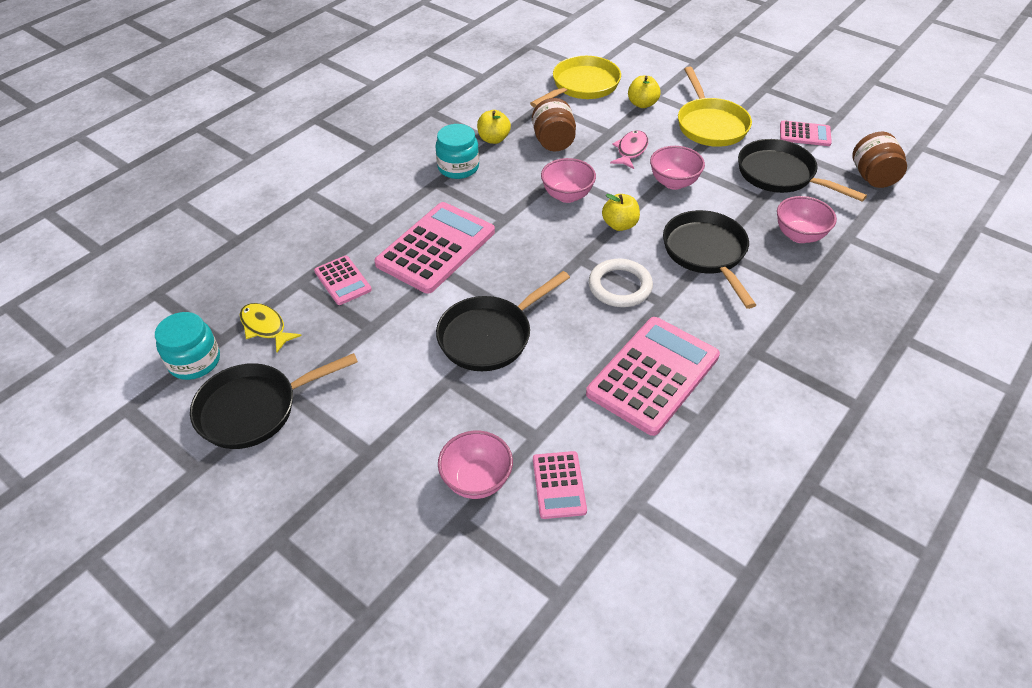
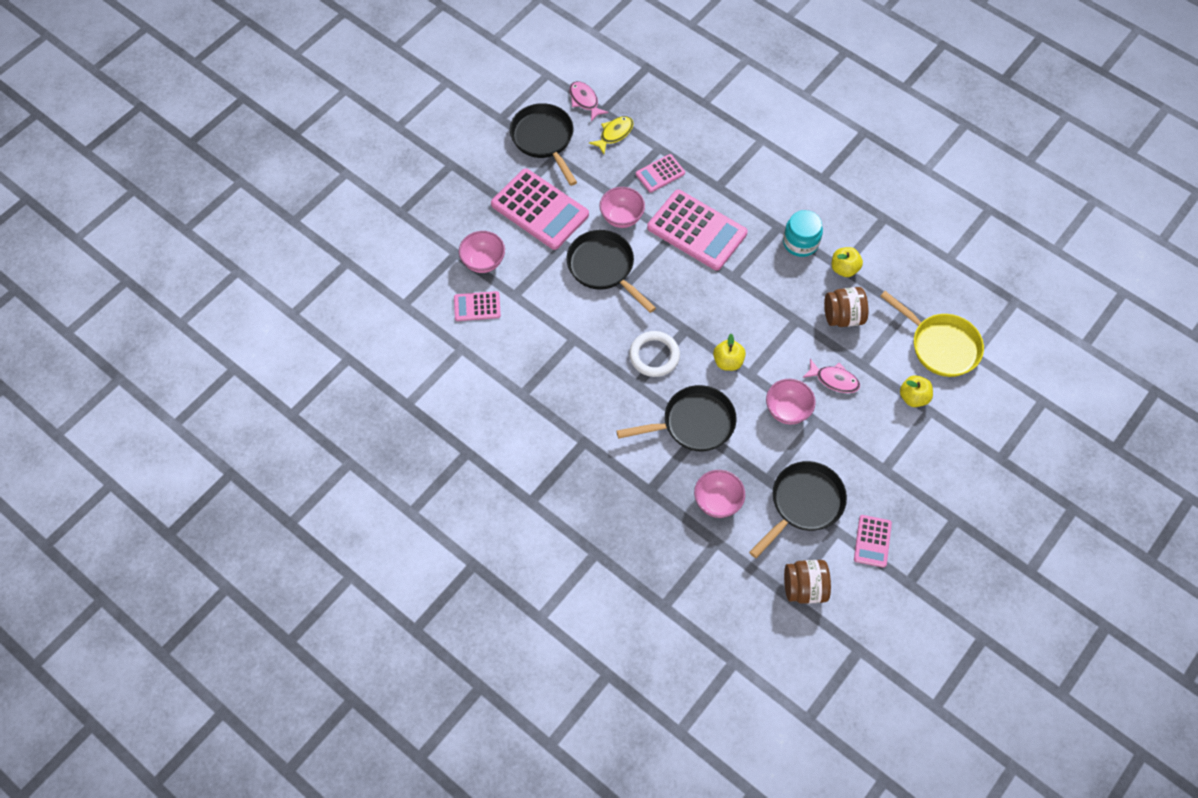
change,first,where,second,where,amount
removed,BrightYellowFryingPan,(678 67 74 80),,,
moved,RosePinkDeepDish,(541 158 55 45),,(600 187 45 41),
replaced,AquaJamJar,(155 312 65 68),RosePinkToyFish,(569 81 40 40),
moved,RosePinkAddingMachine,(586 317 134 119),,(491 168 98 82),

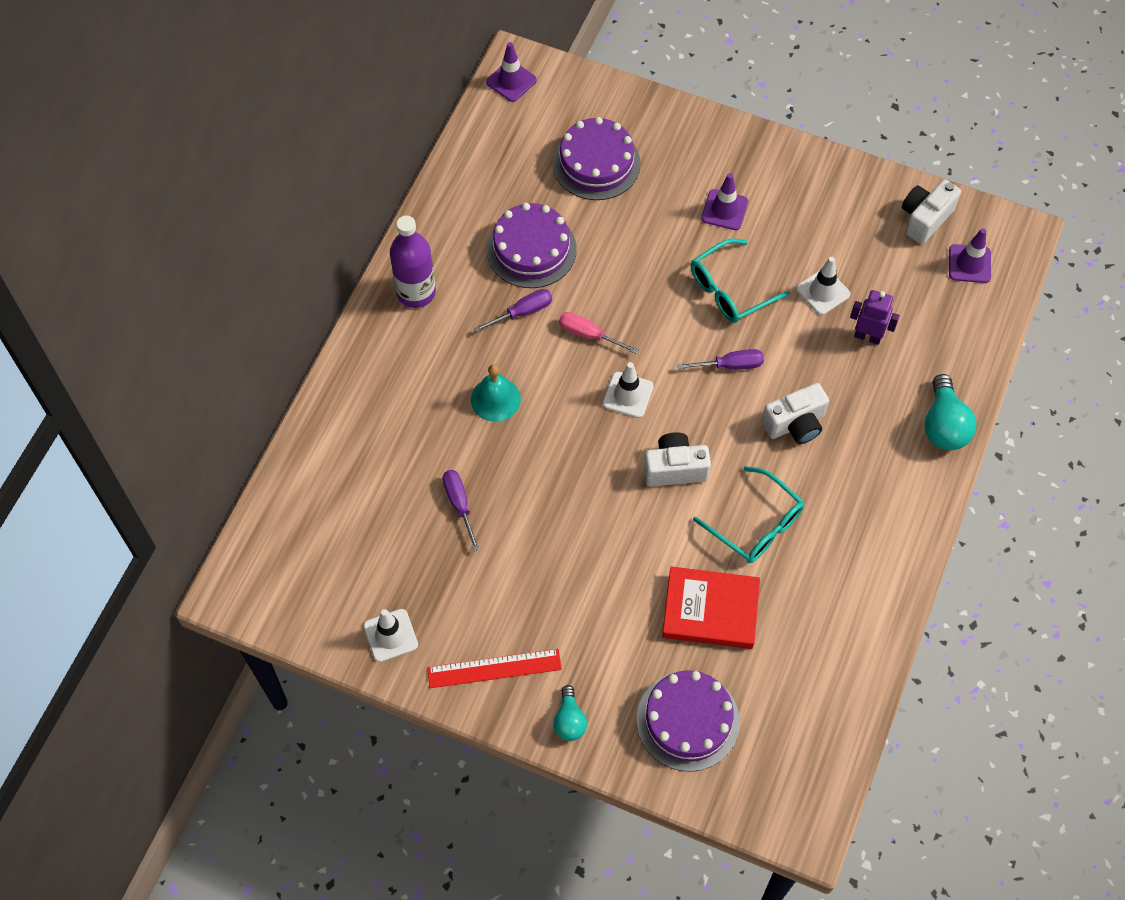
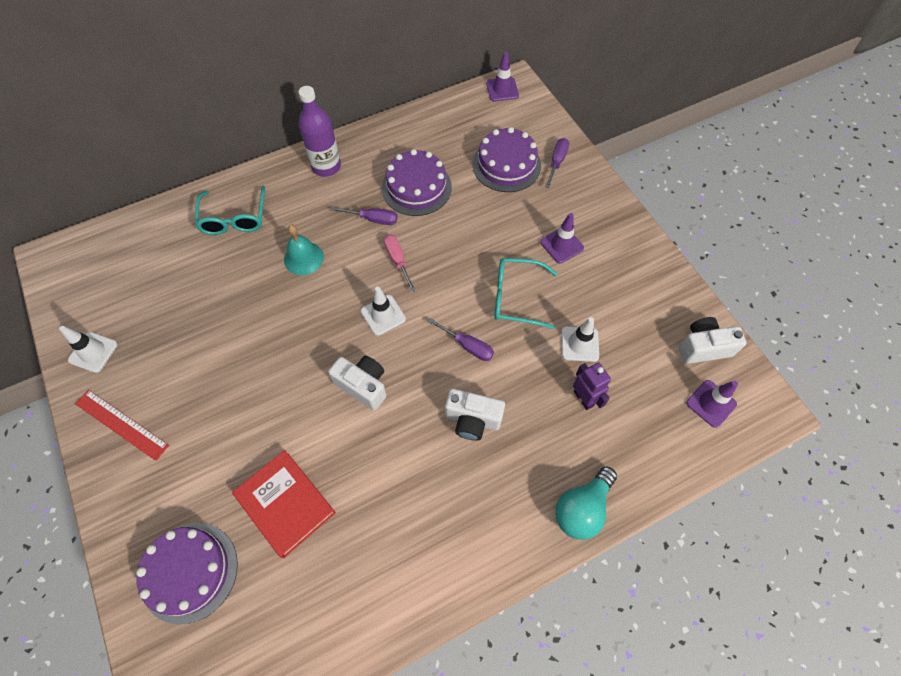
change,first,where,second,where,amount
moved,AquaSpectacles,(693 466 111 97),,(195 186 70 49),
moved,PurpleScrewdriver,(442 470 38 81),,(545 138 24 50),
removed,AquaLightbulb,(553 685 34 56),,,

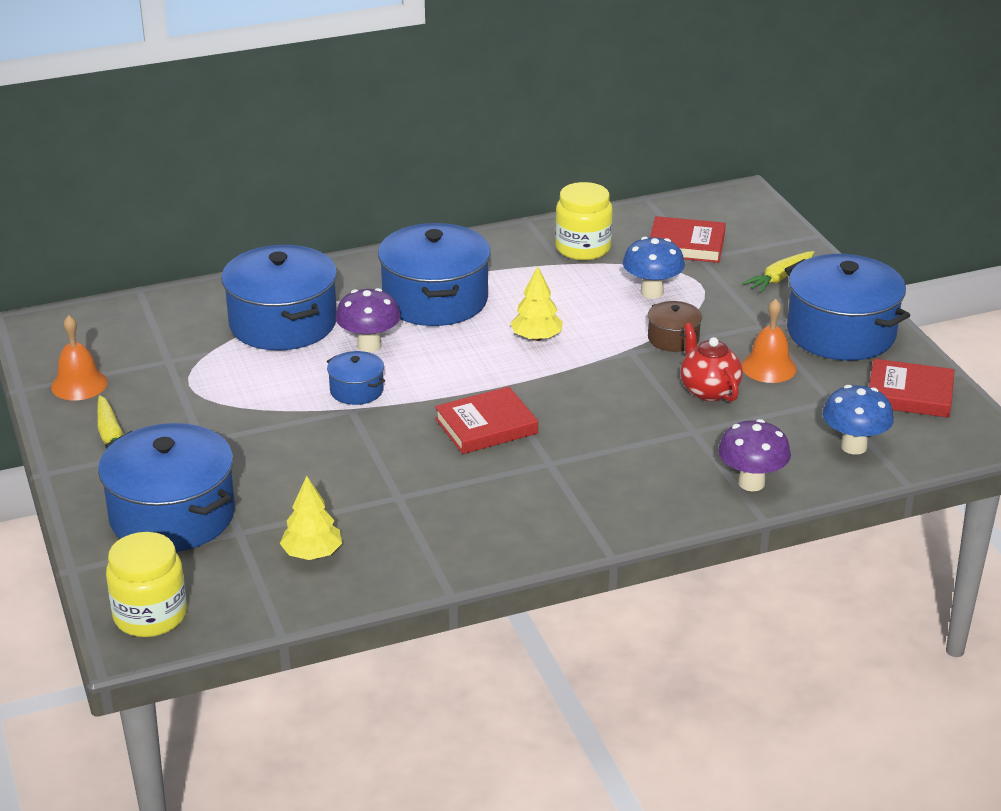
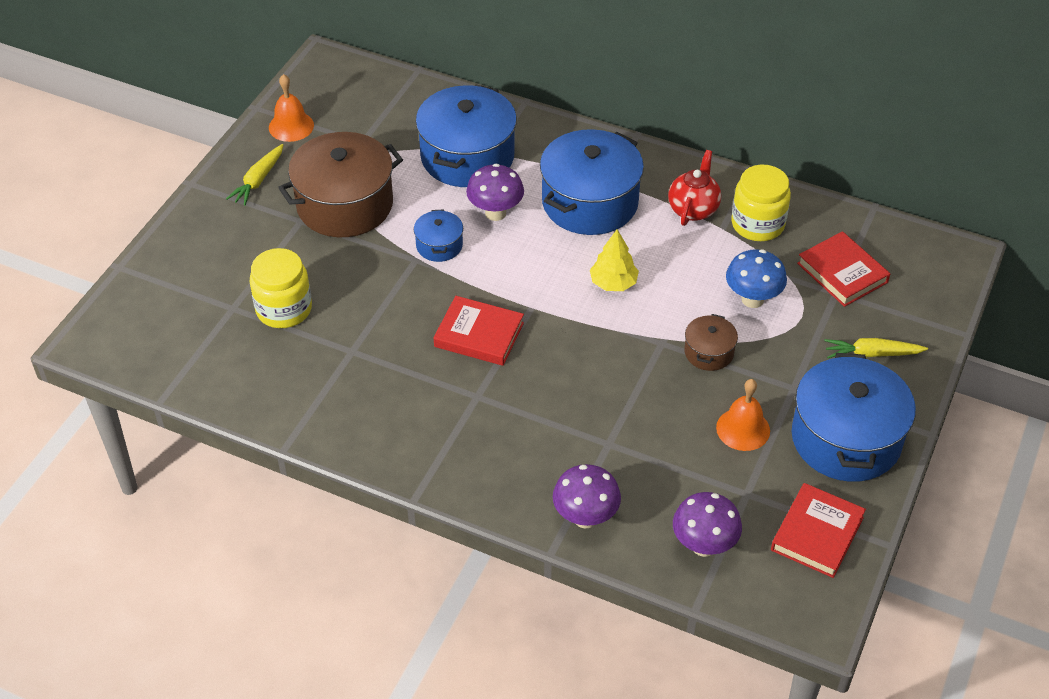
change,first,where,second,where,amount
moved,ScarletTeaPot,(680 323 63 79),,(668 150 53 76),
turned,ScarletHardback,(869 359 86 59),,(771 483 95 95),60 degrees clockwise
recoloured,CobaltFungus,(823 385 71 70),PurpleFungus,(673 492 69 65),
removed,CobaltCookingPot,(98 423 137 129),,,
removed,BrightYellowToyTree,(280 476 62 84),,,
moved,BrightYellowJamJar,(106 532 81 105),,(249 248 63 80),
added,,,RussetCookingPot,(278 132 125 105),

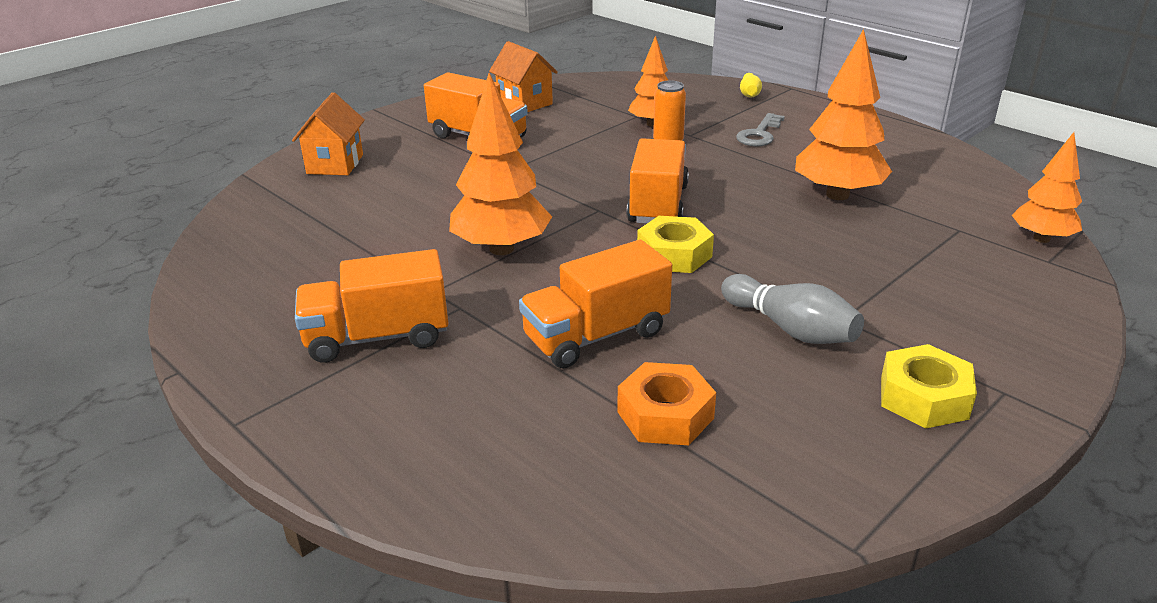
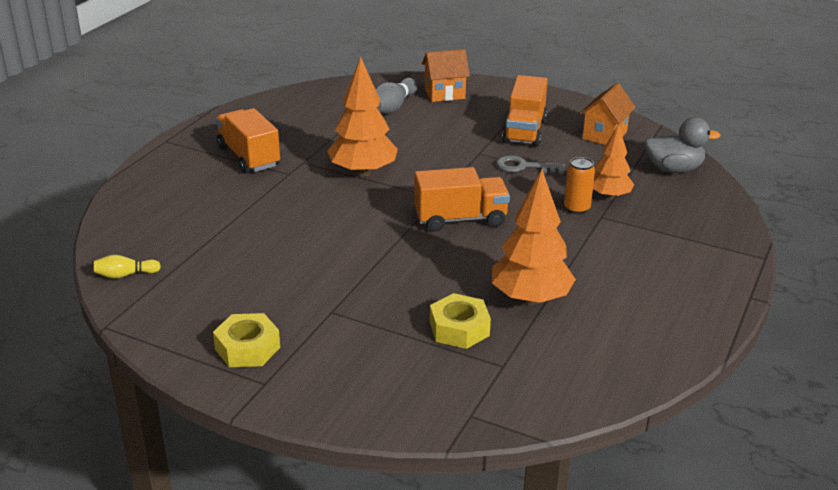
change,first,where,second,where,amount
moved,BrightYellowBowlingPin,(740 73 22 25),,(94 255 67 24),
moved,AshGreyLatchkey,(736 113 49 33),,(496 155 69 19),
removed,BrightOrangeToyTree,(1012 132 70 111),,,
moved,BrightYellowHexagonNut,(637 216 77 57),,(430 293 61 56),
removed,BrightOrangeTruck,(519 240 153 129),,,
moved,AshGreyBowlingPin,(721 274 143 70),,(375 78 43 36),
removed,BrightOrangeHexagonNut,(617 362 99 83),,,
added,,,AshGreyToyDuck,(644 117 76 56),

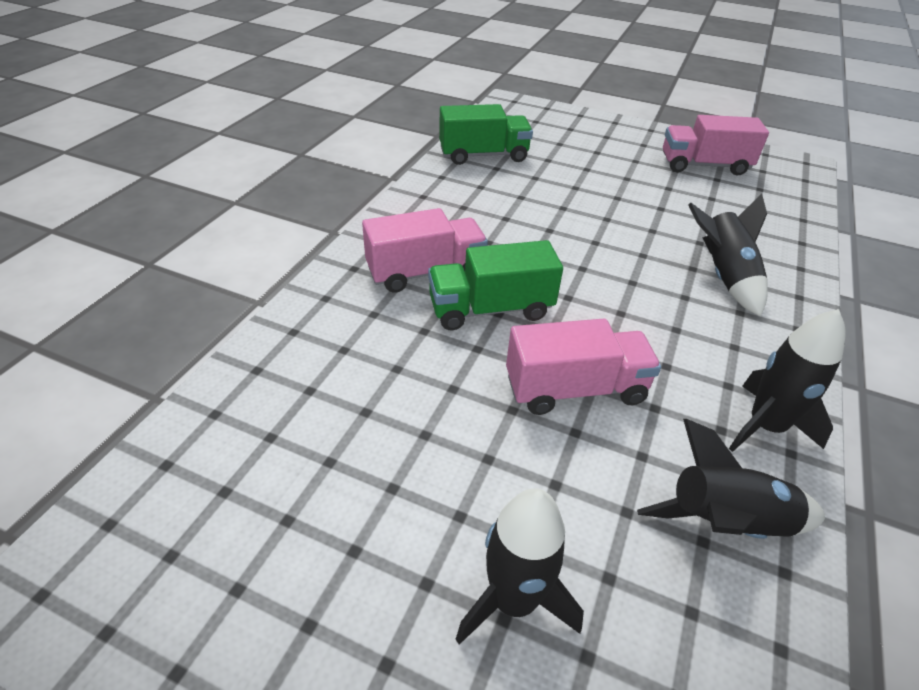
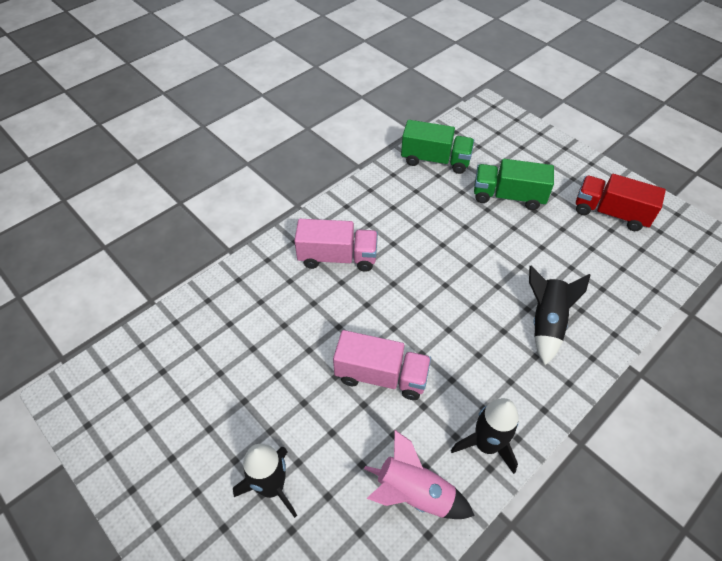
change,first,where,second,where,amount
recoloured,RosePinkTruck,(663 115 106 61),ScarletTruck,(576 174 90 57),
moved,GreenTruck,(428 240 135 90),,(474 159 80 51),
recoloured,BlackToyRocket,(637 419 188 120),RosePinkToyRocket,(364 430 111 89),

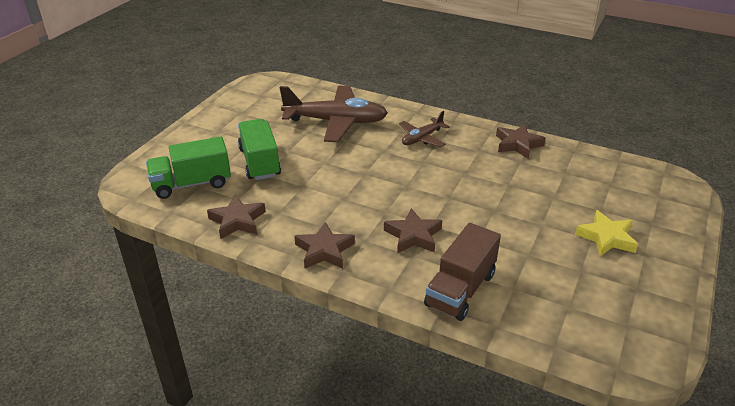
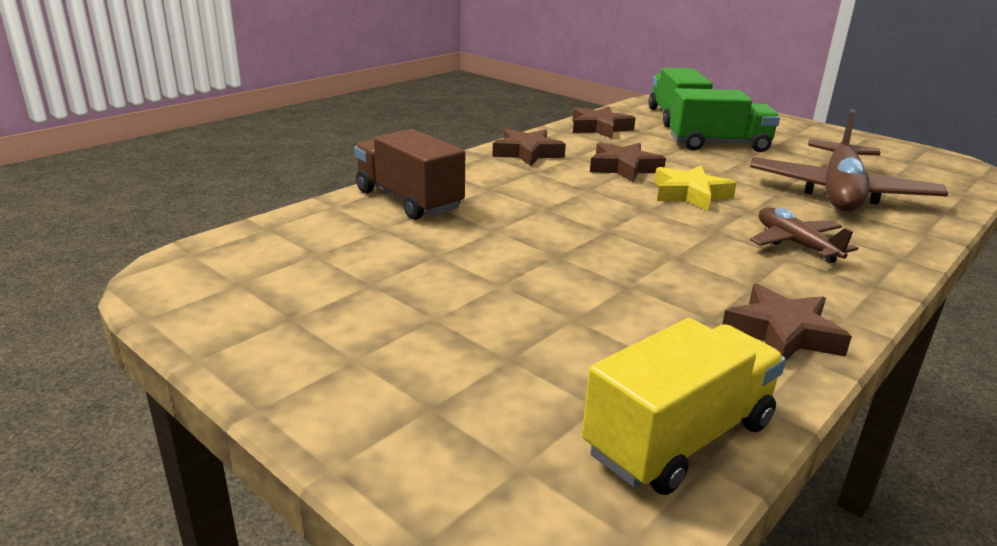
change,first,where,second,where,amount
moved,RussetStar,(384 208 58 45),,(590 142 76 40),
moved,BrightYellowStar,(575 210 63 46),,(654 166 83 45),
added,,,BrightYellowTruck,(582 318 204 177),

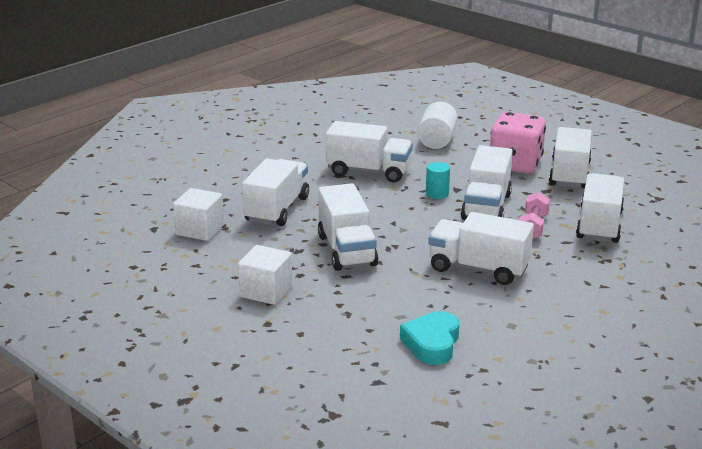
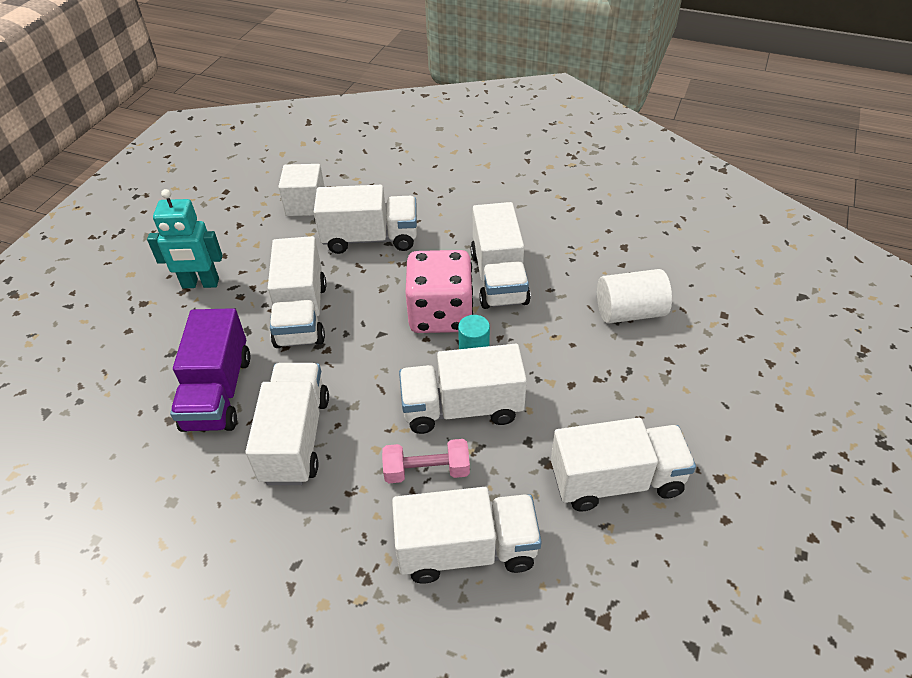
change,first,where,second,where,amount
moved,RosePinkGameDie,(490 112 56 62),,(405 250 68 83),
turned,PureWhiteTruck,(318 183 60 88),,(268 236 58 112),60 degrees counterclockwise
replaced,PureWhiteSolidCube,(238 245 54 60),AquaToyRobot,(147 189 76 99),
removed,AquaLoveHeart,(400 311 59 54),,,
added,,,PurpleTruck,(170 308 81 124),

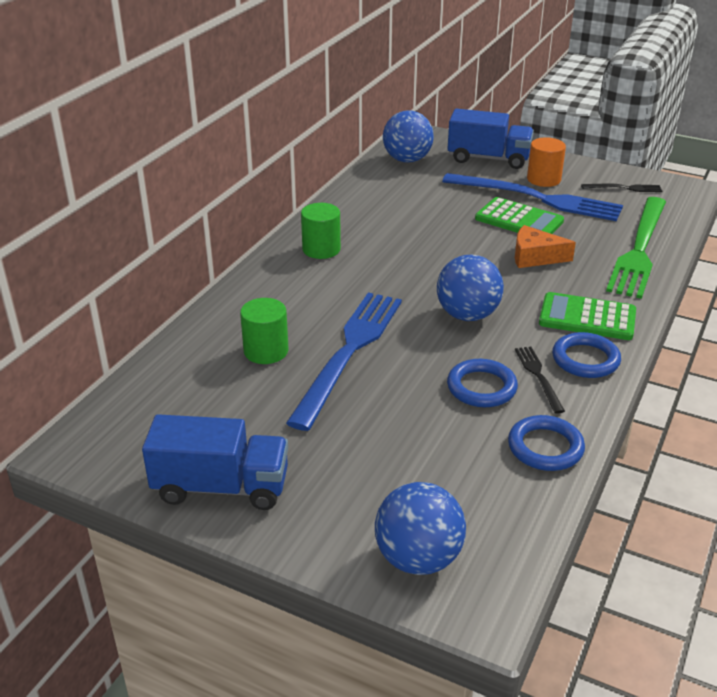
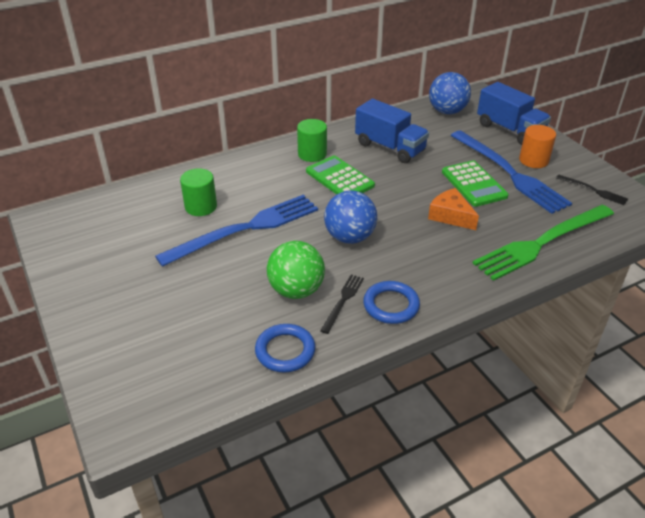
change,first,where,second,where,amount
moved,GreenAddingMachine,(539 292 97 48),,(306 155 69 40),
replaced,CobaltRing,(447 359 71 48),GreenSphere,(267 241 58 58),
moved,CobaltTruck,(142 414 146 96),,(355 99 74 64),
removed,CobaltSphere,(375 482 91 93),,,

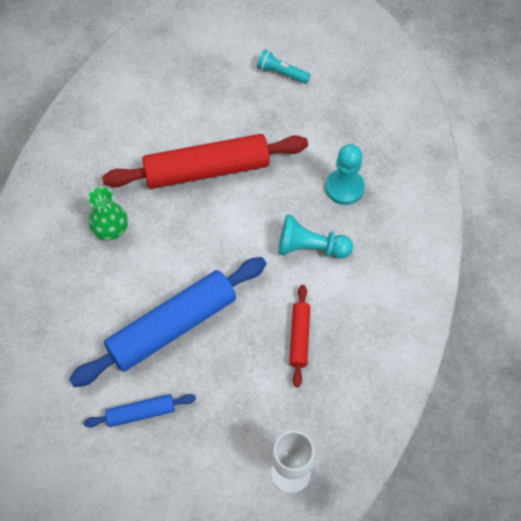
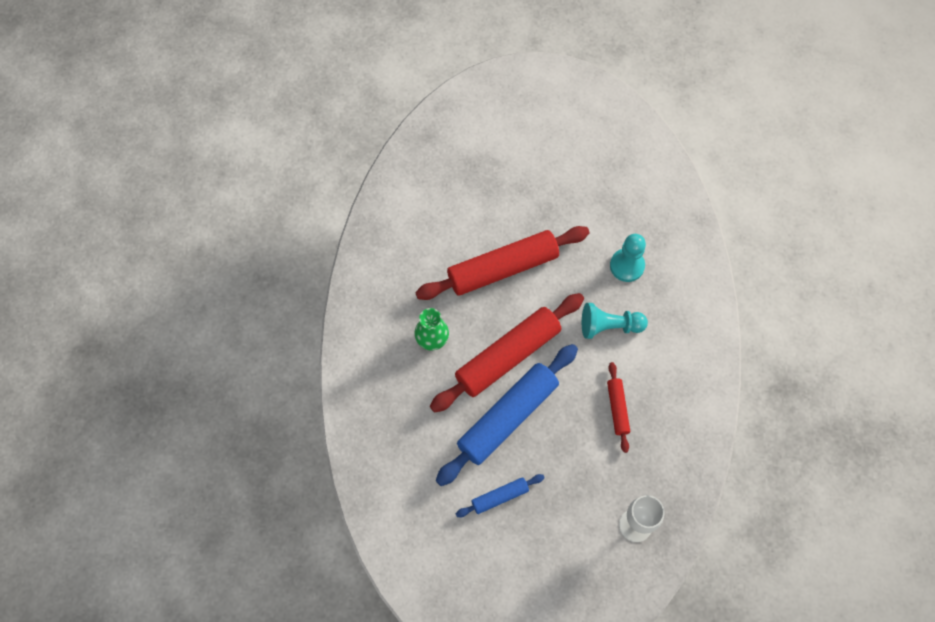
change,first,where,second,where,amount
removed,AquaPocketTorch,(257 49 54 35),,,
added,,,ScarletPastryRoller,(430 293 154 120),

